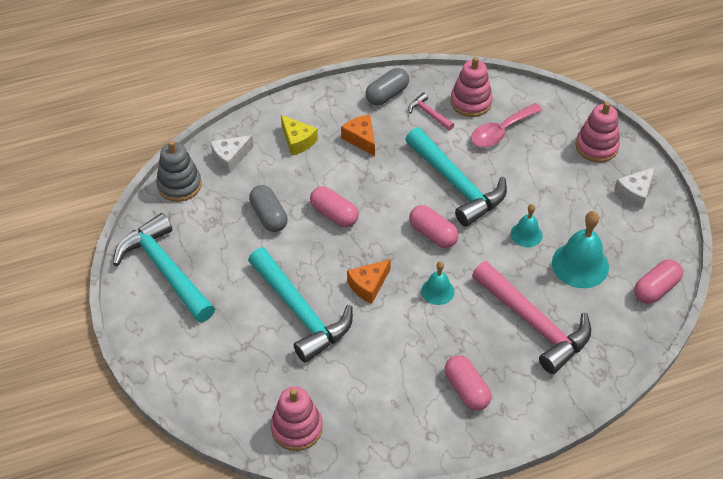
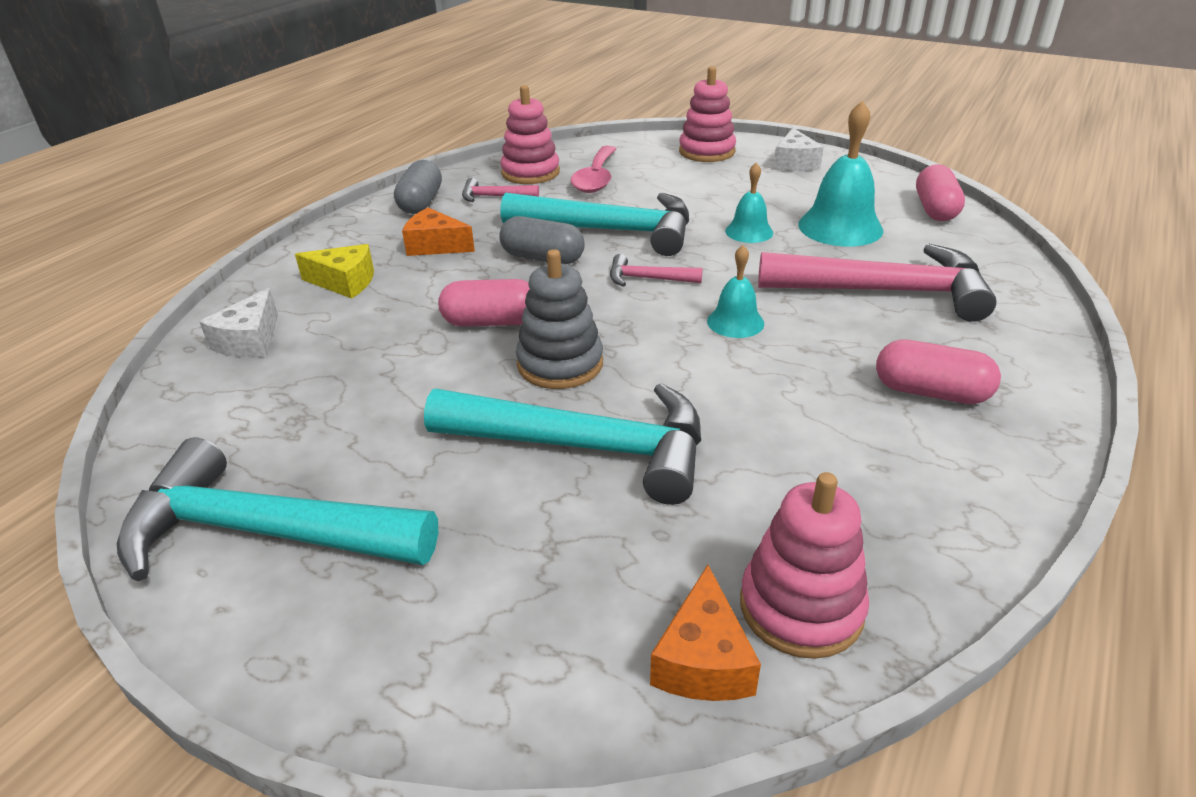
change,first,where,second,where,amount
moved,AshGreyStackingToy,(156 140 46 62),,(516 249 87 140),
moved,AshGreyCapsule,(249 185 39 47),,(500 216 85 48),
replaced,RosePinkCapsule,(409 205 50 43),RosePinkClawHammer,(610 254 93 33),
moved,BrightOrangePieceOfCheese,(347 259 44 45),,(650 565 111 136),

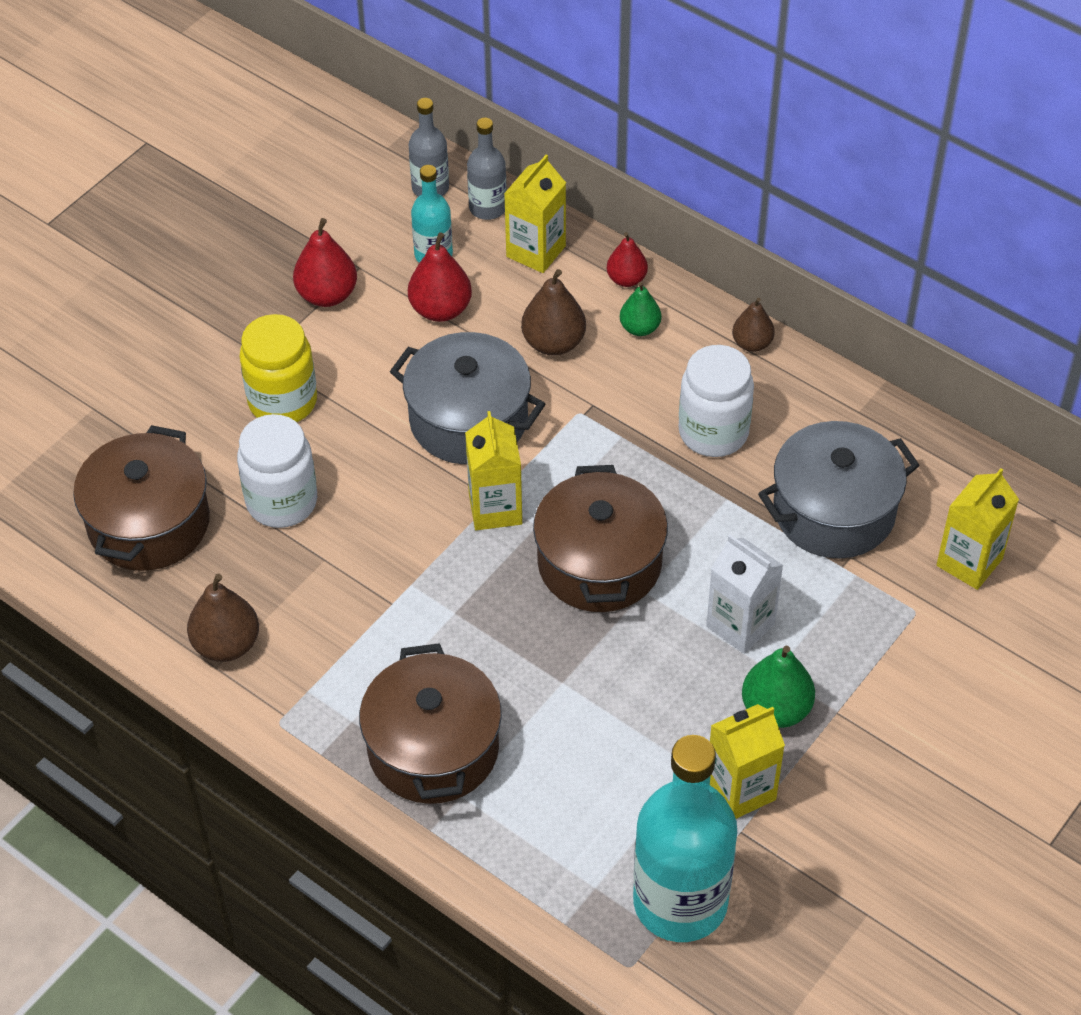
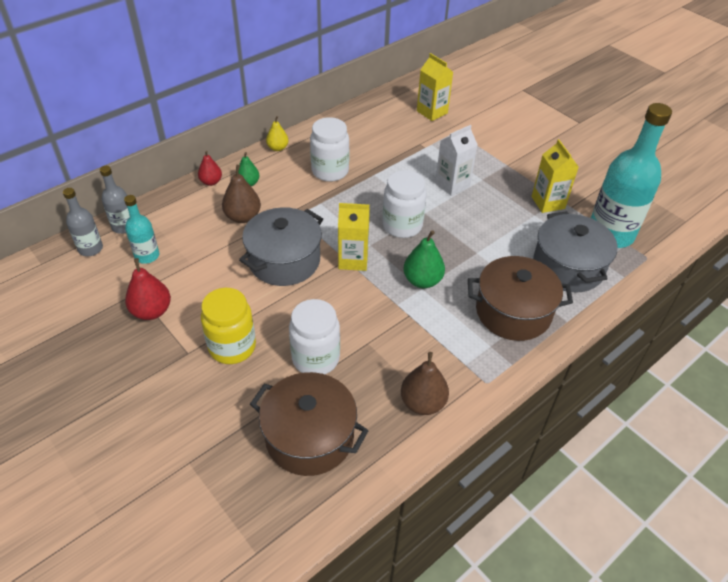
change,first,where,second,where,amount
removed,BrightYellowMilkCarton,(504 155 62 118),,,
removed,ScarletPearFruit,(408 232 64 90),,,
recoloured,RussetPearFruit,(732 298 43 54),BrightYellowPearFruit,(266 116 22 35),
moved,AshGreyCookingPot,(758 421 162 138),,(533 211 85 82),
replaced,RussetCookingPot,(533 465 135 147),PureWhiteJamJar,(382 170 44 68),
moved,GreenPearFruit,(742 646 73 82),,(404 230 41 58),

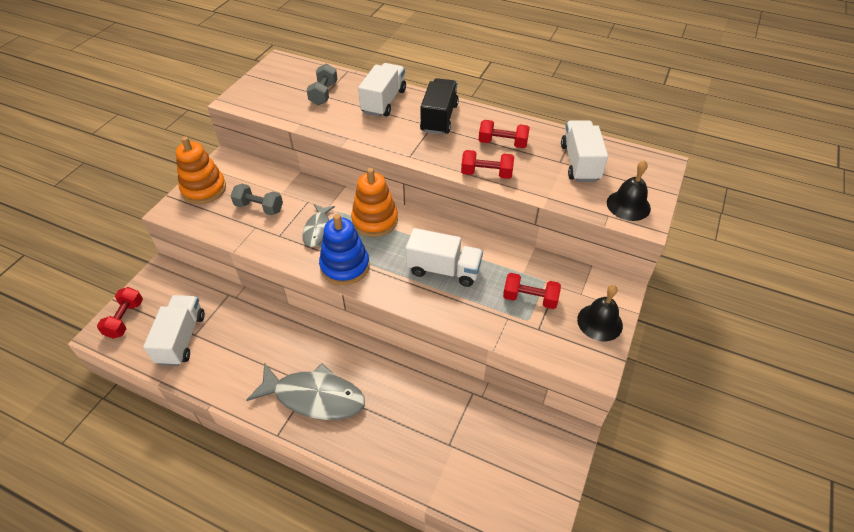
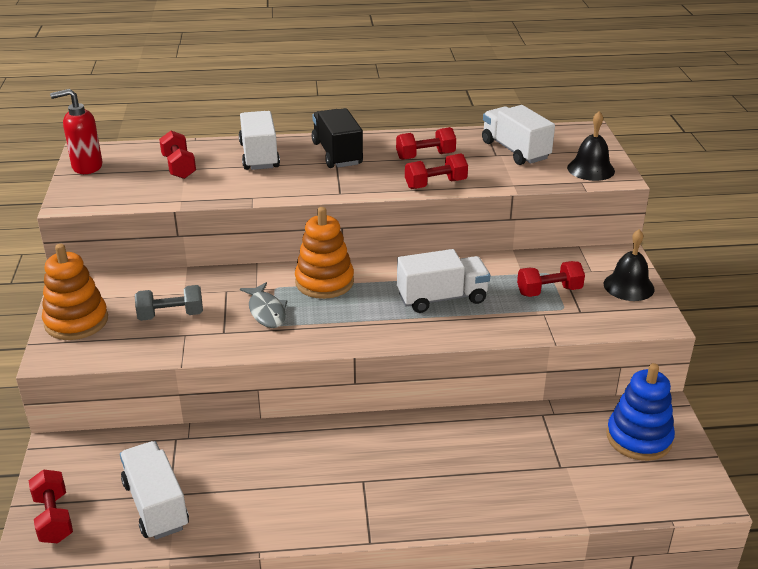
change,first,where,second,where,amount
recoloured,AshGreyFreeWeight,(307 64 30 41),ScarletFreeWeight,(159 131 37 48),
moved,CobaltStackingToy,(319 214 51 71),,(606 363 69 98),
removed,AshGreyToyFish,(246 363 119 57),,,
added,,,ScarletSoapPump,(50 89 53 85),

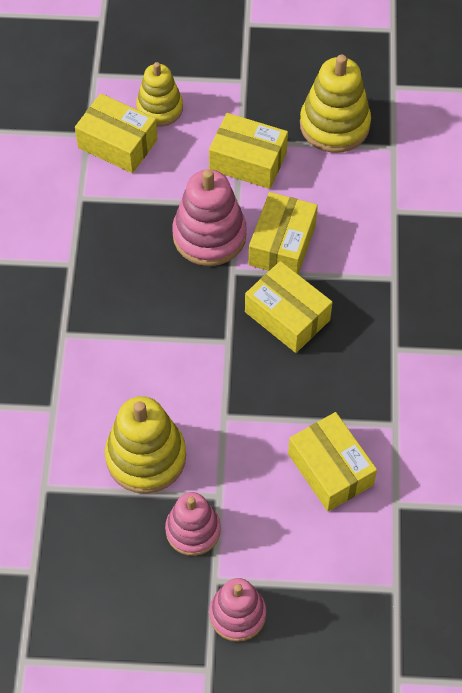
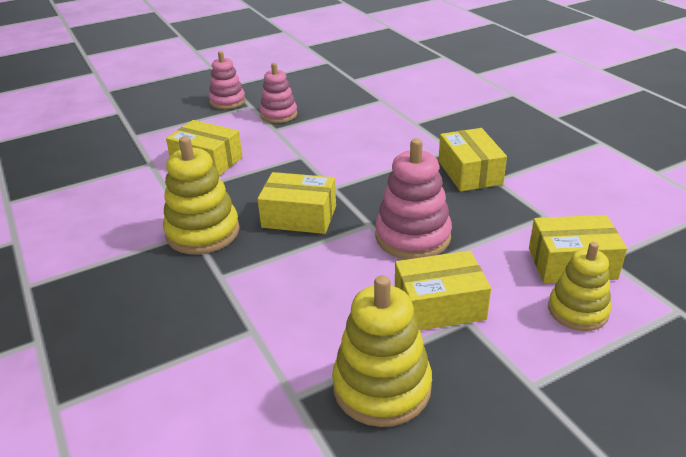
change,first,where,second,where,amount
moved,BrightYellowPackage,(249 192 69 83),,(439 128 68 64),
moved,BrightYellowStackingToy,(105 396 81 98),,(163 136 77 118),

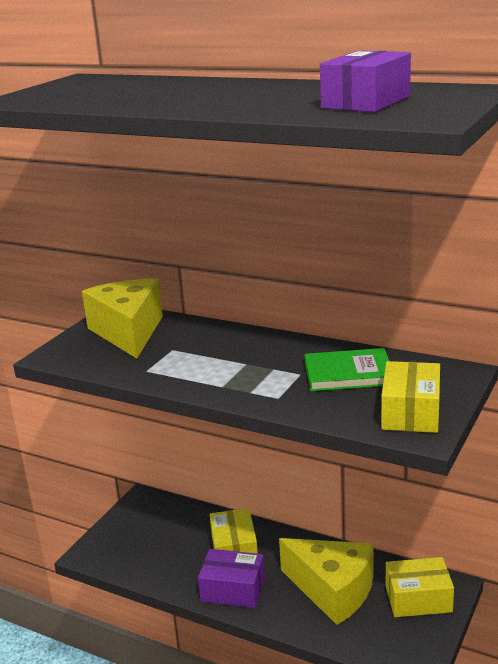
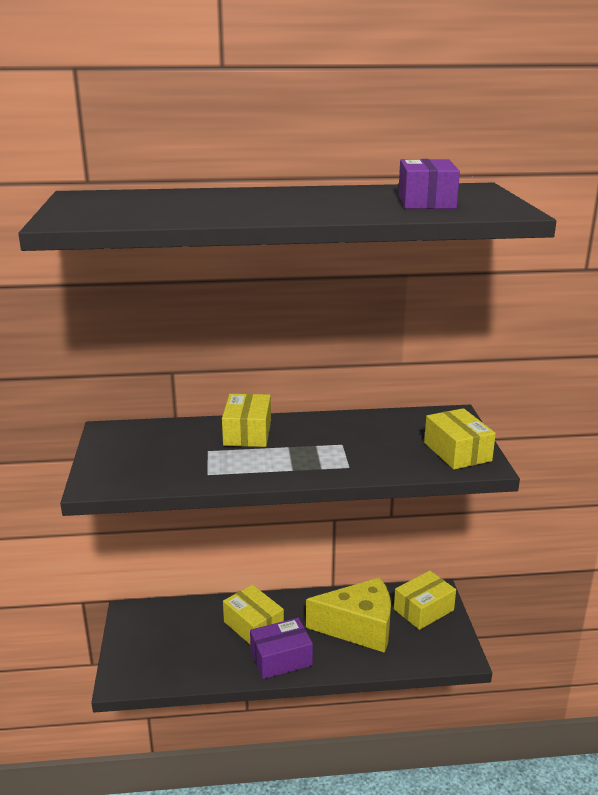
change,first,where,second,where,amount
removed,BrightYellowPieceOfCheese,(82 279 81 80),,,
removed,GreenHardback,(305 348 84 43),,,
added,,,BrightYellowPackage,(222 394 49 53),

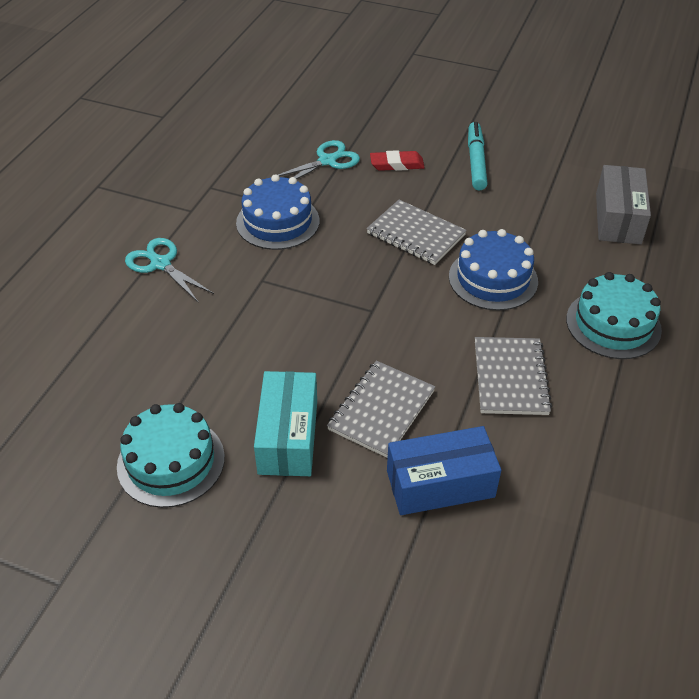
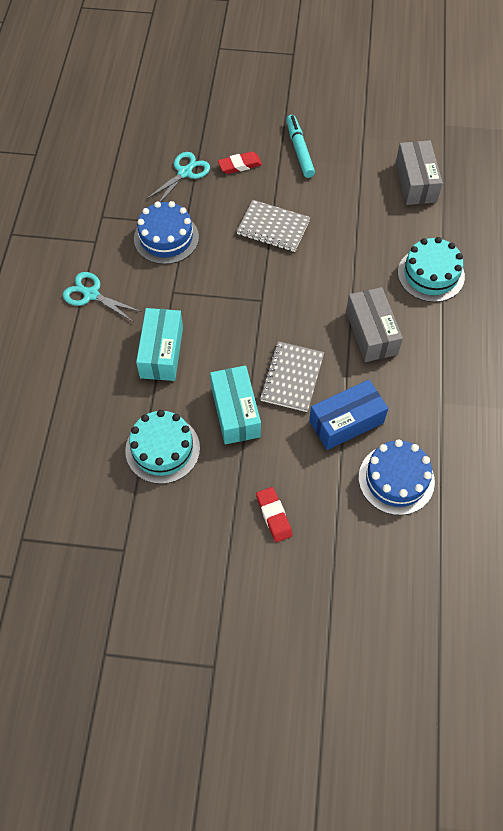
change,first,where,second,where,amount
moved,CobaltCake,(449 229 89 82),,(359 439 76 76),
replaced,AshGreyExerciseBook,(475 337 77 78),AshGreyPackage,(346 287 57 75),
added,,,AquaPackage,(136 308 47 73),
added,,,ScarletEraser,(256 487 37 55),

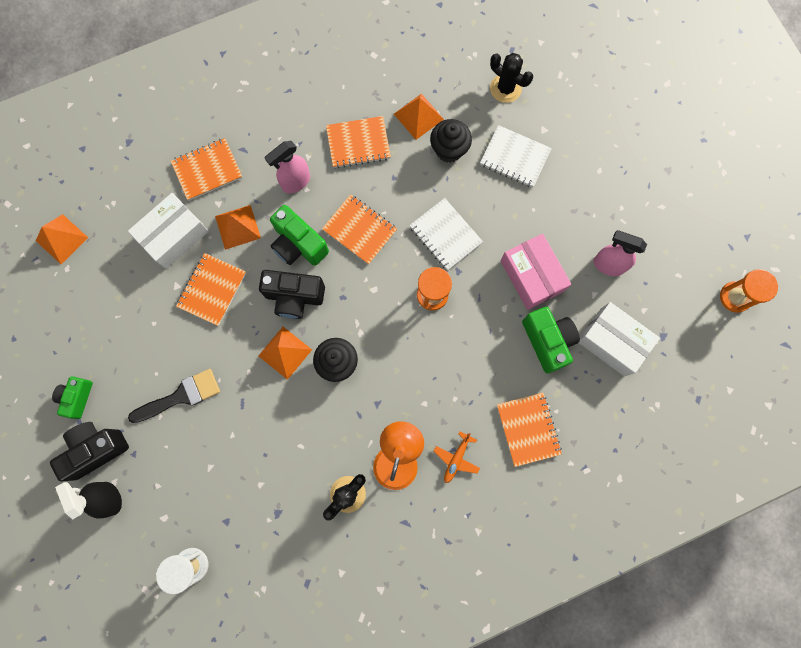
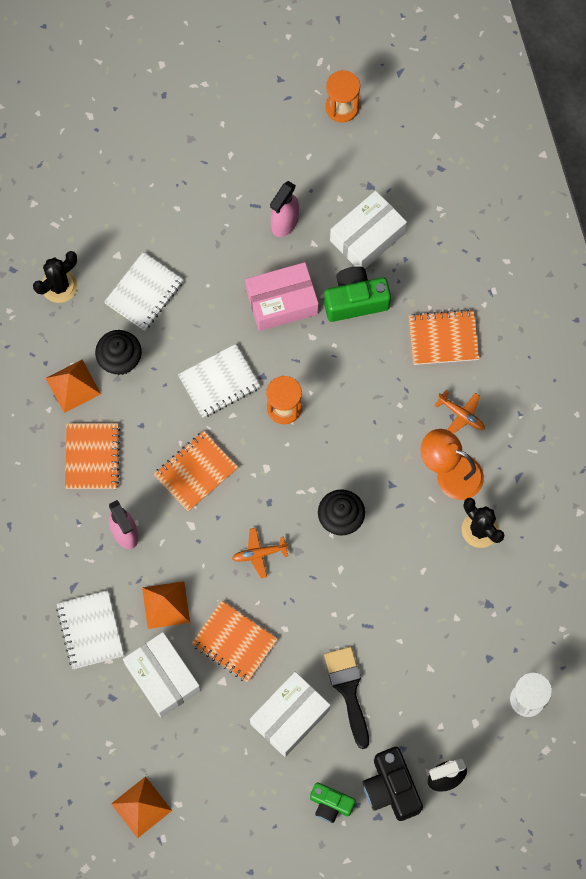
change,first,where,second,where,amount
recoloured,BrightOrangeExerciseBook,(171 138 72 63),PureWhiteExerciseBook,(56 590 68 79),
removed,GreenCamera,(270 205 59 61),,,
replaced,BlackCamera,(259 270 66 49),BrightOrangeAeroplane,(232 528 56 51),
removed,BrightOrangePyramidShape,(259 327 53 53),,,
added,,,PureWhitePackage,(250 672 80 85),

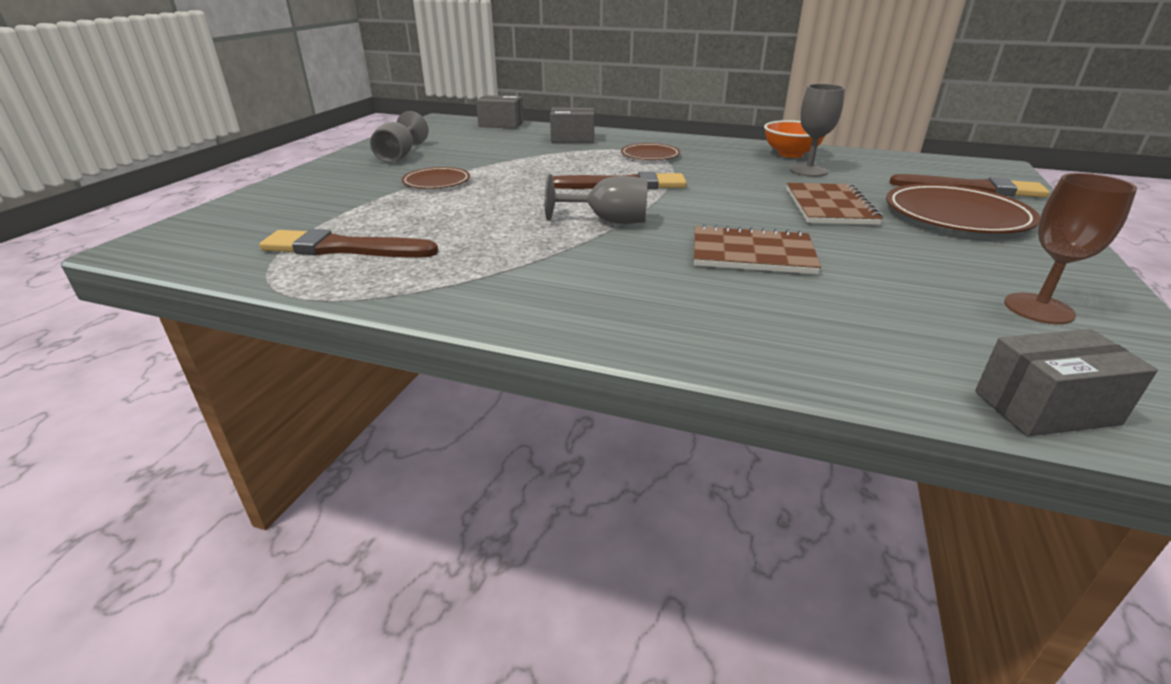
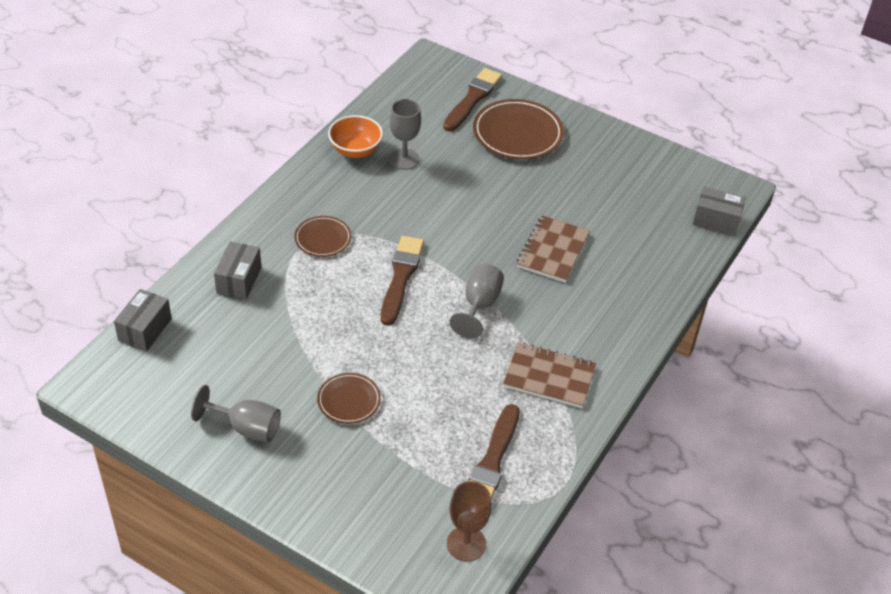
change,first,where,second,where,amount
moved,RussetGoblet,(1004 173 133 152),,(447 481 44 81),
moved,RussetExerciseBook,(786 183 97 42),,(503 342 93 66),
turned,AshGreyPackage,(975 329 183 107),,(692 186 54 50),75 degrees counterclockwise

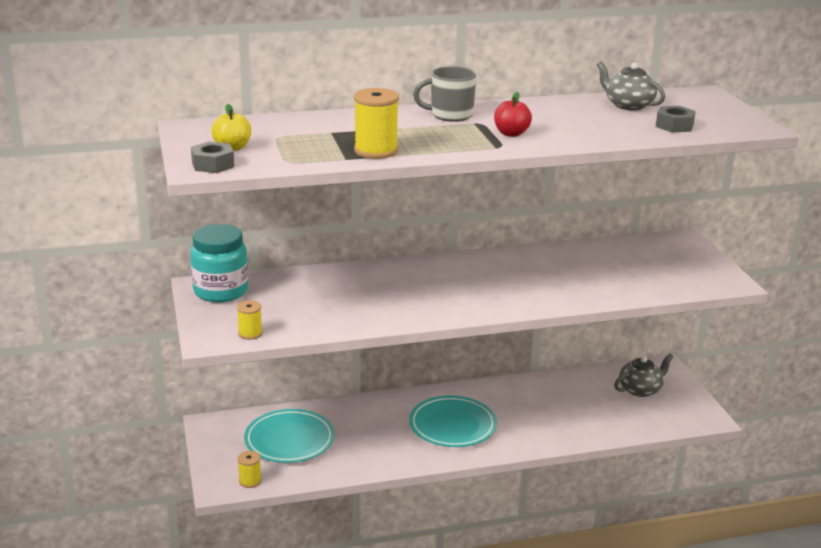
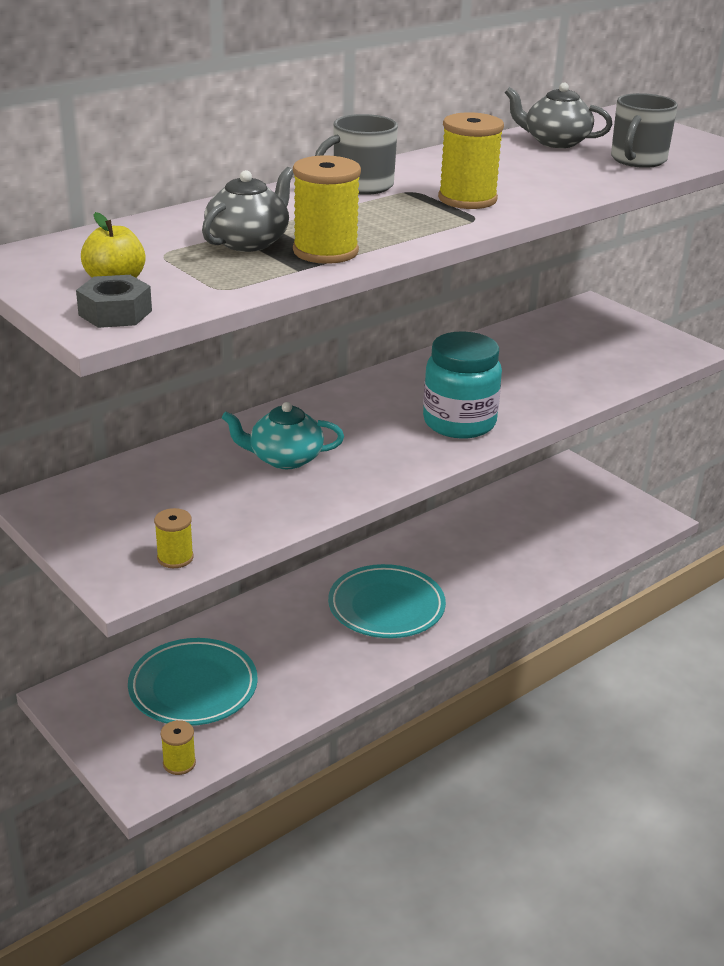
change,first,where,second,where,amount
replaced,ScarletToyApple,(494 92 38 45),BrightYellowSpool,(438 112 66 97),
replaced,AshGreyHexagonNut,(656 106 40 26),AshGreyCoffeeMug,(611 93 67 75),
moved,AquaJamJar,(190 224 58 78),,(423 331 79 107),
moved,AshGreyTeaPot,(614 354 59 43),,(202 167 92 85),
added,,,AquaTeaPot,(222 402 122 67),

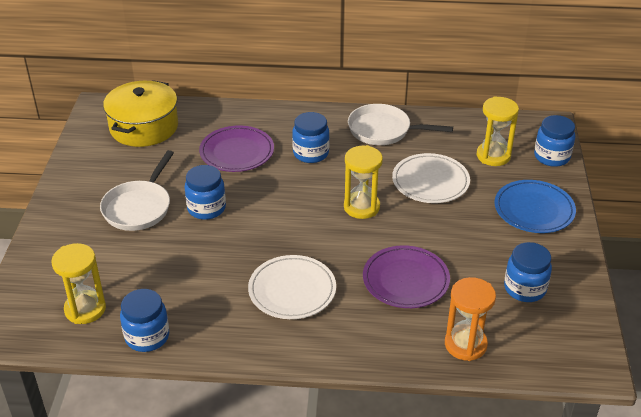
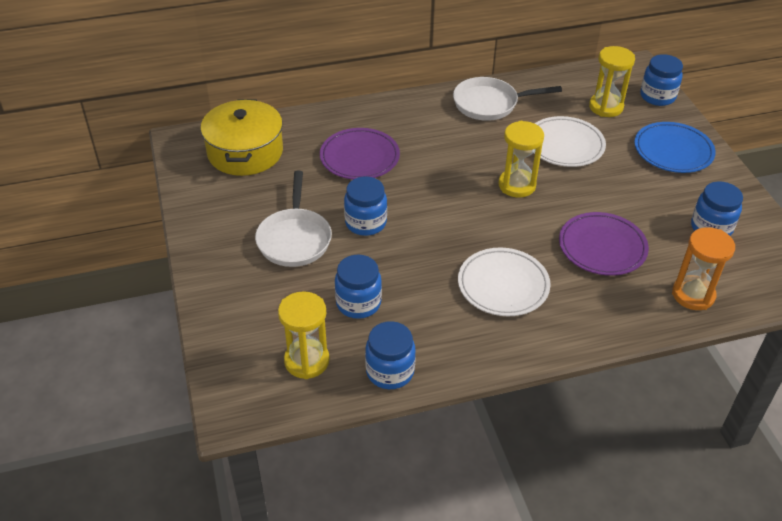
change,first,where,second,where,amount
moved,CobaltJamJar,(292 112 37 51),,(335 255 47 64),

